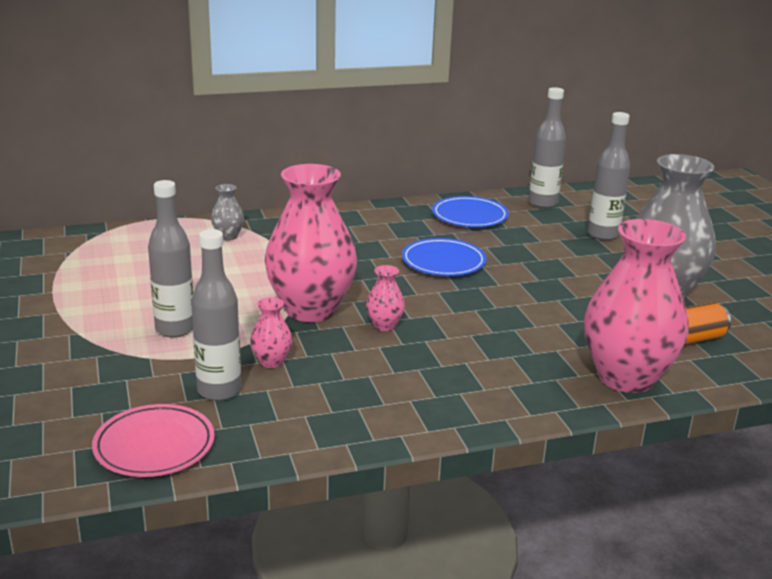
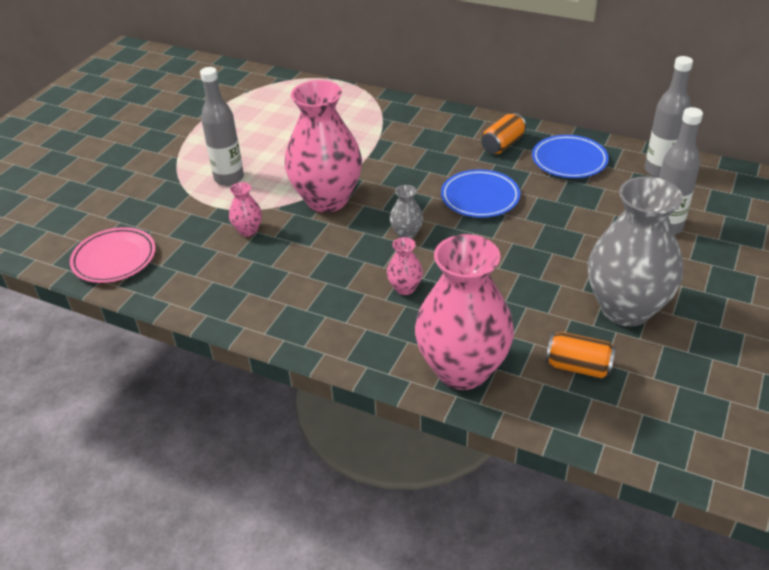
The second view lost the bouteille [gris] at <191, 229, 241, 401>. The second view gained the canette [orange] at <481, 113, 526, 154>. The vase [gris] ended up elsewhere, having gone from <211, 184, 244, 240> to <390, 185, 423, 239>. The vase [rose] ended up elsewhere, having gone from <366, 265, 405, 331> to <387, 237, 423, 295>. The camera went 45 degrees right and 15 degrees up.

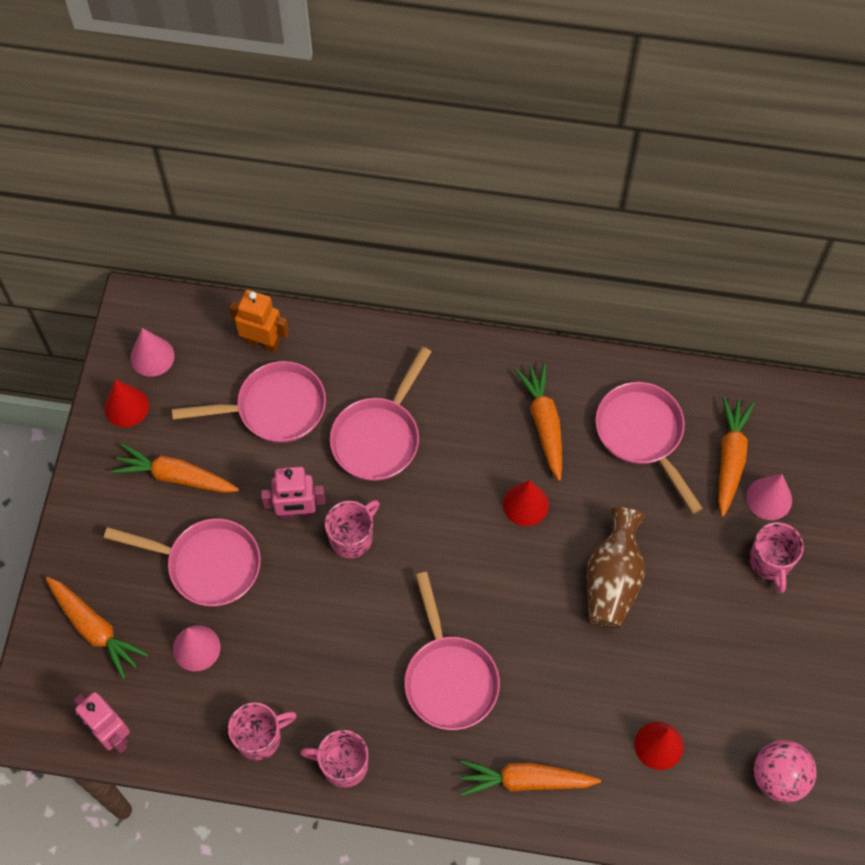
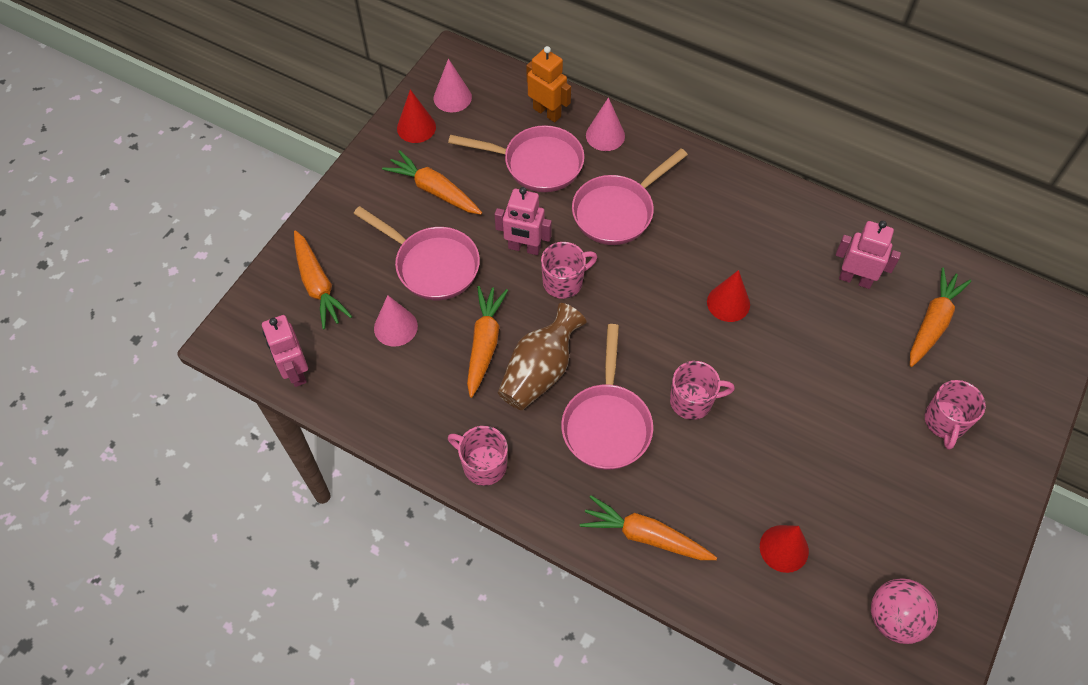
The tasse [rose] ended up elsewhere, having gone from <228, 702, 297, 761> to <670, 361, 735, 420>. The carotte [orange] ended up elsewhere, having gone from <515, 363, 562, 481> to <467, 286, 508, 398>. The vase [marron] ended up elsewhere, having gone from <587, 507, 646, 629> to <498, 303, 587, 410>. The cône [rose] ended up elsewhere, having gone from <746, 474, 792, 520> to <586, 97, 625, 151>. Where the poêle [rose] stood at <595, 382, 703, 514>, the robot [rose] came to stand at <836, 221, 901, 289>. The camera went 20 degrees right and 5 degrees down.

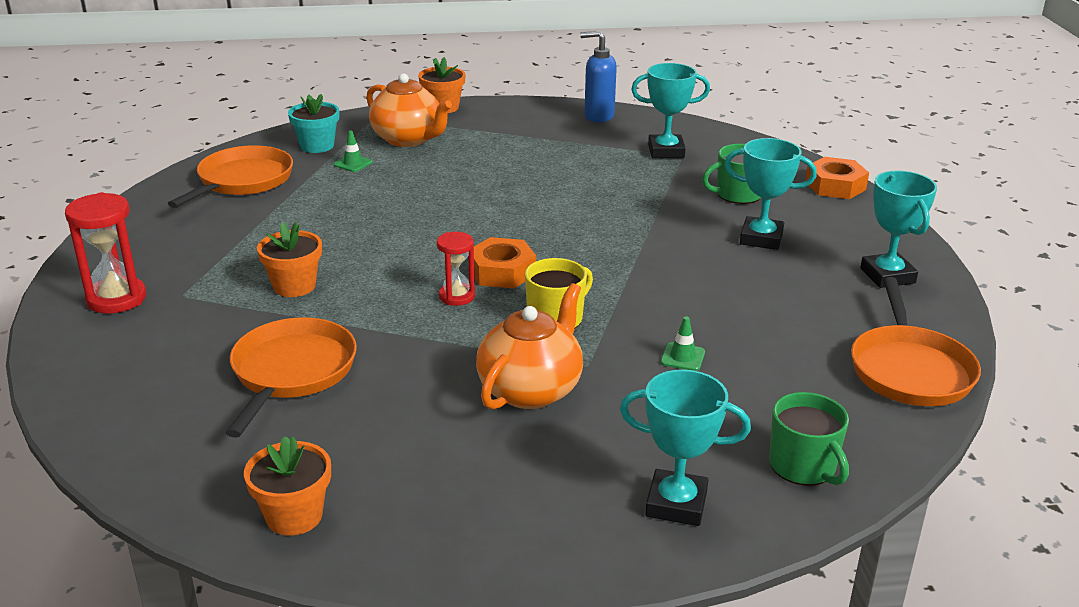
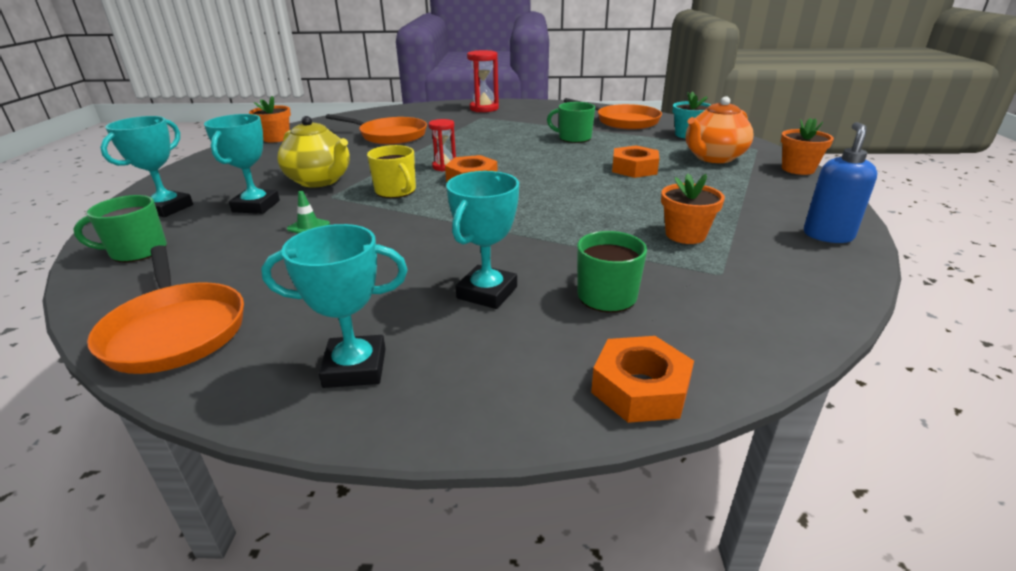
The second view lost the cône de chantier [vert] at <334, 131, 372, 172>. The second view gained the tasse [vert] at <547, 102, 595, 143>. The second view gained the écrou [orange] at <612, 145, 660, 178>. The pot de fleurs [orange] ended up elsewhere, having gone from <257, 222, 322, 297> to <661, 174, 725, 244>. The trophée [turquoise] ended up elsewhere, having gone from <631, 63, 710, 158> to <204, 114, 280, 214>. What was the théière [orange] at <476, 283, 583, 410> turned into the théière [jaune] at <277, 116, 350, 187>. The poêle [orange] at <851, 277, 981, 406> ended up facing another way, 135 degrees counterclockwise from before. The camera went 100 degrees right and 0 degrees up.

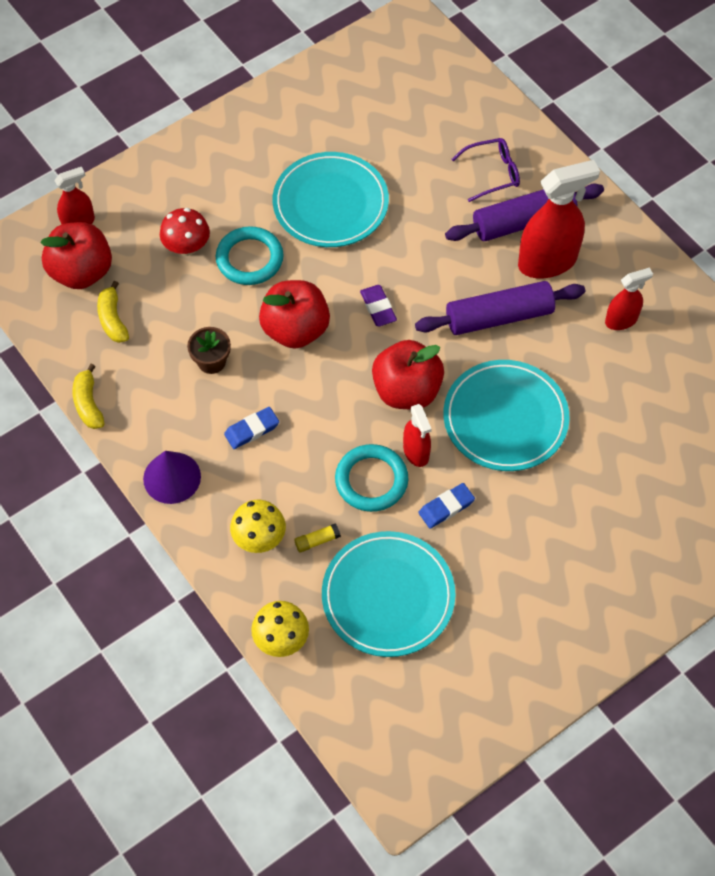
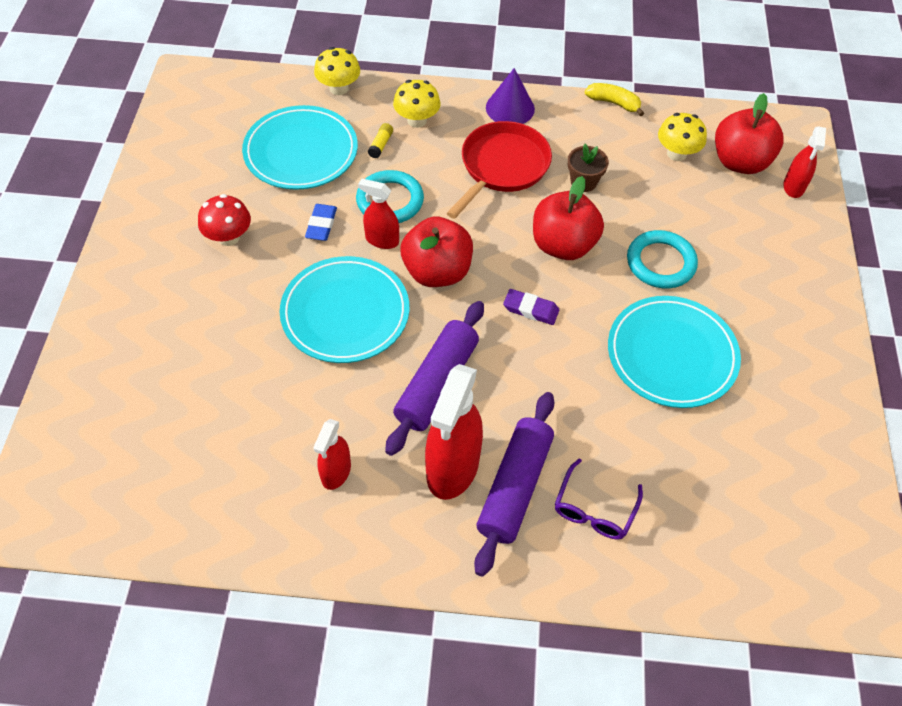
The champignon [rouge] ended up elsewhere, having gone from <160, 208, 210, 256> to <198, 194, 251, 246>. Where the banane [jaune] stood at <97, 281, 129, 343>, the champignon [jaune] came to stand at <658, 113, 707, 161>. Where the gomme [bleu] stood at <224, 407, 279, 449>, the poêle [rouge] came to stand at <447, 121, 552, 219>. The camera went 130 degrees right and 5 degrees down.

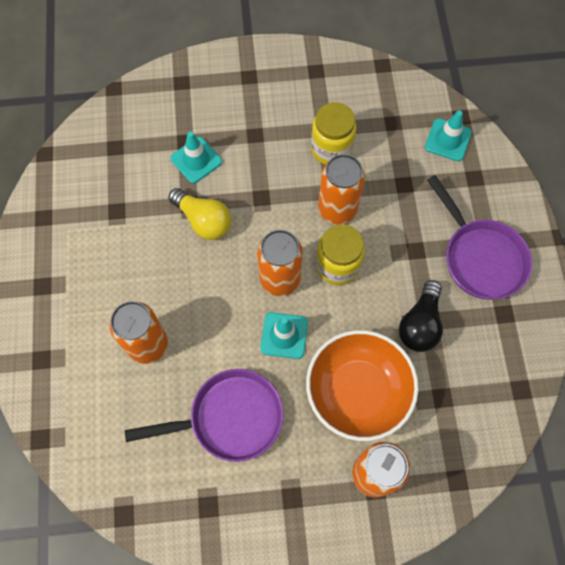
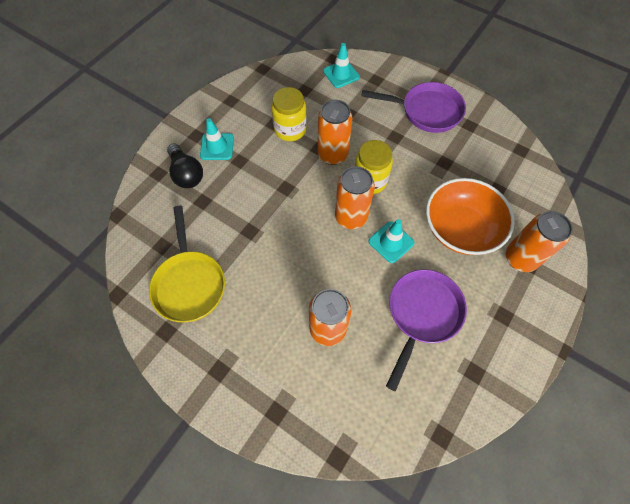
The second view lost the ampoule [jaune] at <168, 188, 231, 240>. The second view gained the poêle [jaune] at <149, 206, 225, 322>. The cône de chantier [turquoise] ended up elsewhere, having gone from <170, 131, 222, 183> to <200, 118, 234, 160>. The ampoule [noir] ended up elsewhere, having gone from <399, 280, 443, 352> to <167, 143, 203, 188>. The camera went 50 degrees left and 5 degrees down.

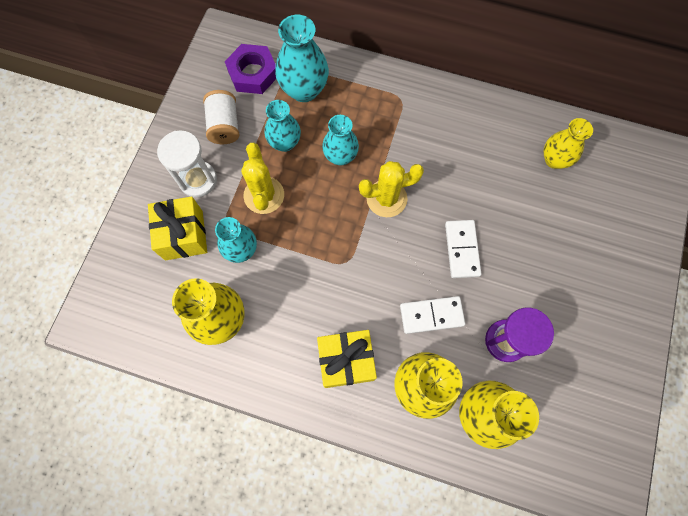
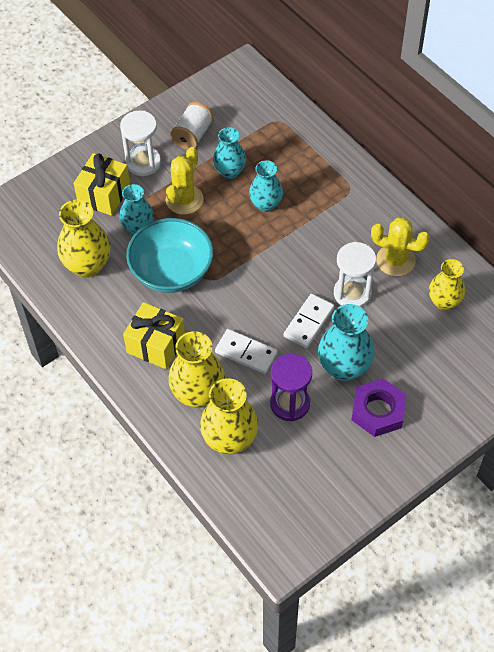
The second view gained the bol [turquoise] at <126, 218, 213, 293>. The second view gained the sablier [blanc] at <334, 242, 376, 307>. The écrou [violet] ended up elsewhere, having gone from <225, 44, 276, 94> to <351, 378, 407, 437>. The vase [turquoise] ended up elsewhere, having gone from <275, 15, 329, 102> to <318, 304, 374, 381>. The cactus [jaune] ended up elsewhere, having gone from <359, 161, 424, 217> to <371, 217, 430, 276>. The camera went 35 degrees right and 15 degrees down.

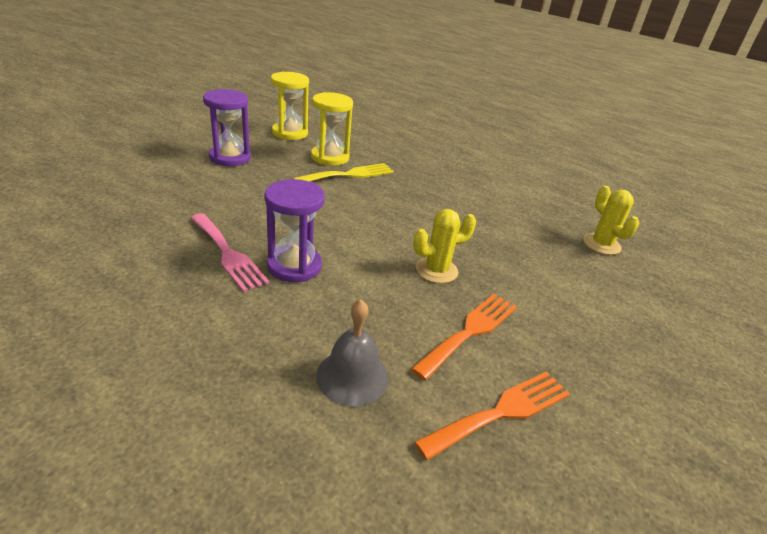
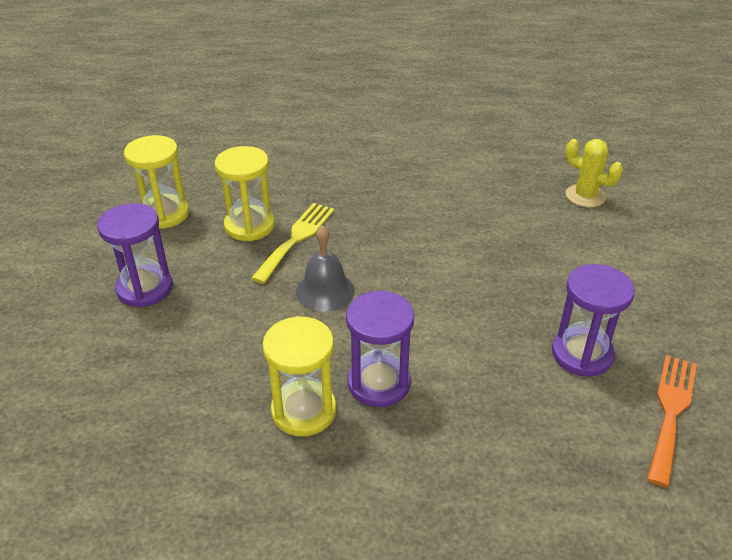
The second view lost the cactus [jaune] at <413, 209, 476, 283>. The cloche [gris] ended up elsewhere, having gone from <316, 299, 389, 406> to <296, 225, 355, 312>. Where the fourchette [rose] stood at <191, 213, 269, 292>, the sablier [jaune] came to stand at <262, 316, 337, 436>. Where the fourchette [orange] stood at <411, 294, 517, 380>, the sablier [violet] came to stand at <552, 264, 635, 377>. The camera went 30 degrees left and 5 degrees up.

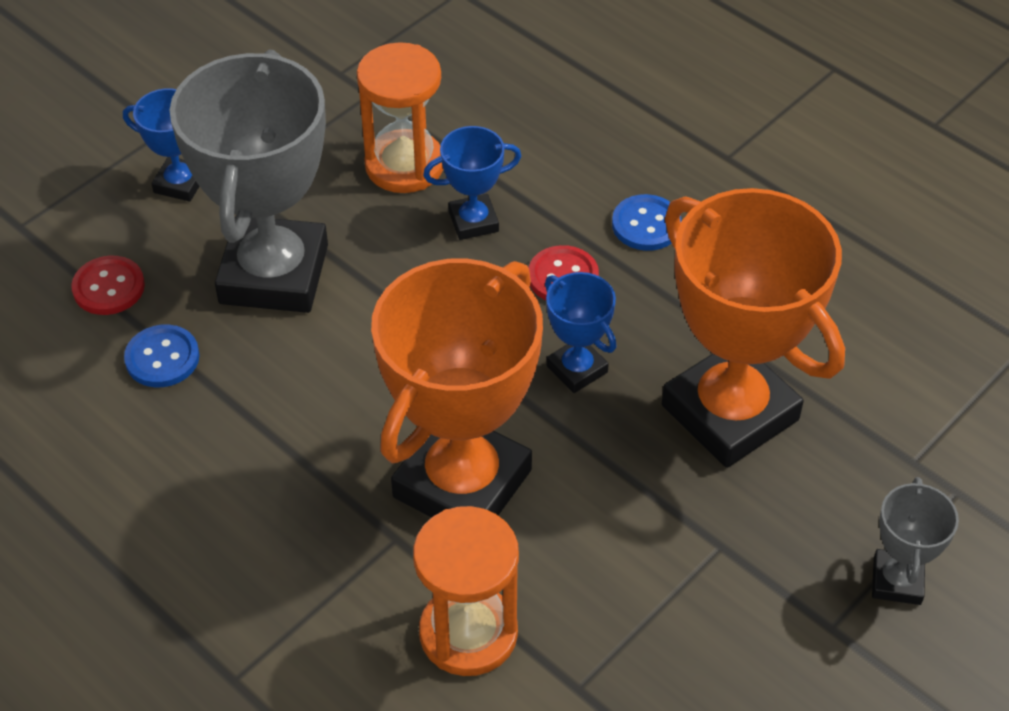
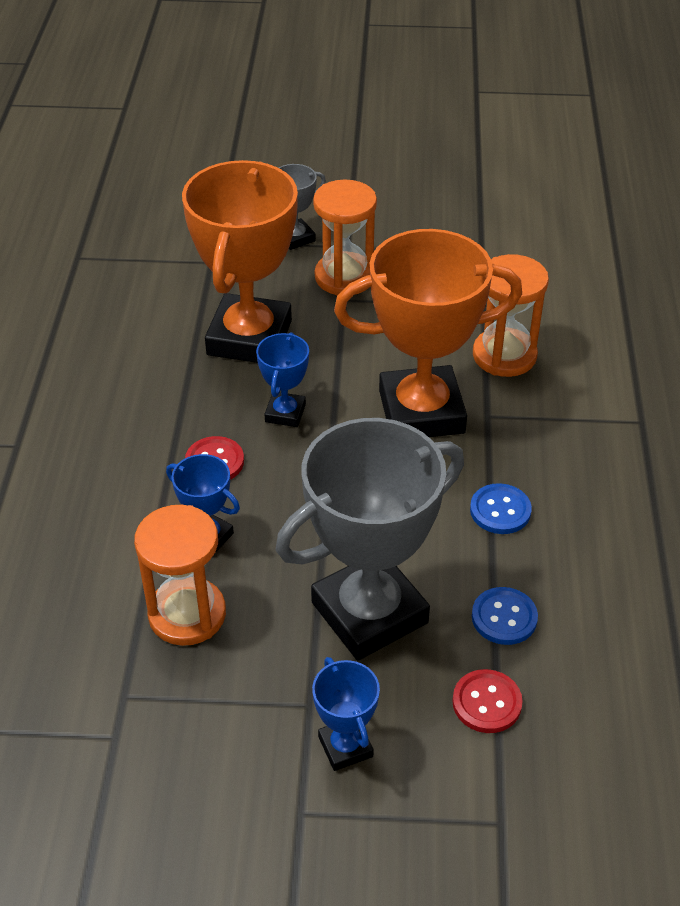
The second view gained the sablier [orange] at <313, 180, 377, 296>. The bouton [bleu] ended up elsewhere, having gone from <612, 194, 681, 251> to <470, 483, 532, 534>. The camera went 130 degrees left and 5 degrees down.

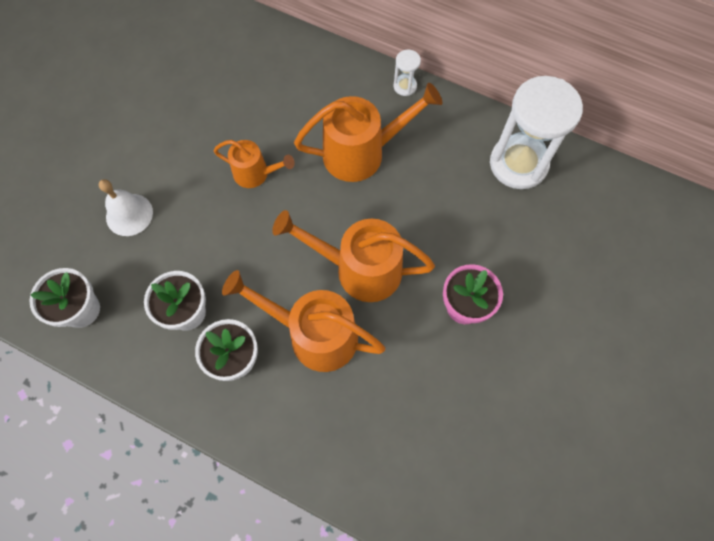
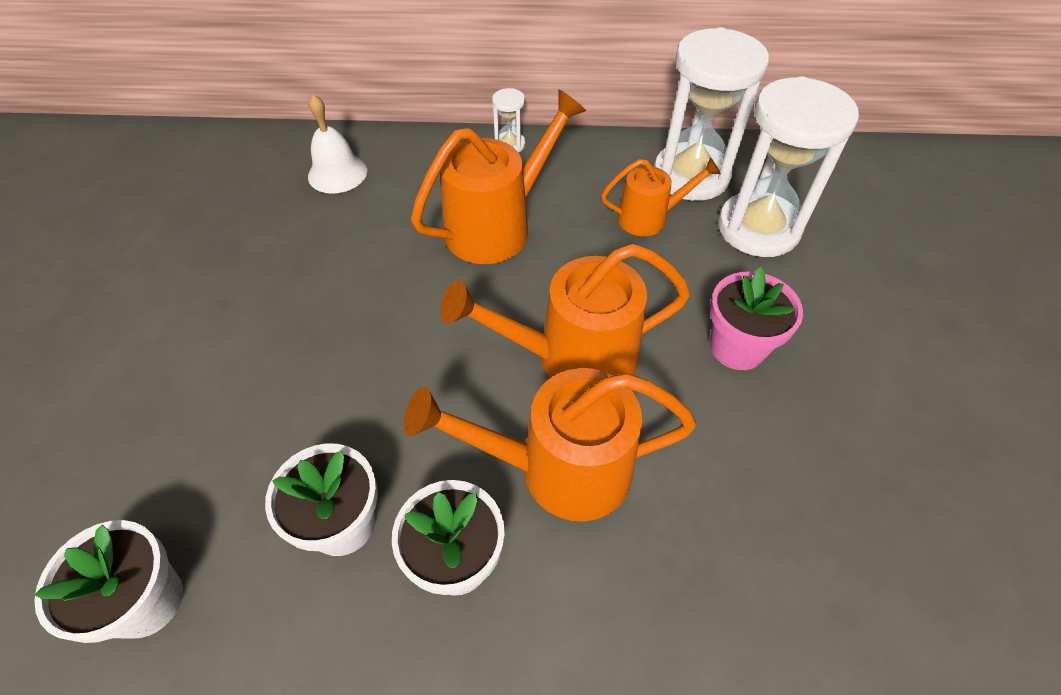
The second view gained the sablier [blanc] at <718, 76, 859, 257>. The cloche [blanc] ended up elsewhere, having gone from <99, 179, 153, 236> to <308, 94, 367, 194>. The arrosoir [orange] ended up elsewhere, having gone from <214, 140, 295, 188> to <601, 157, 721, 236>. The camera went 25 degrees left and 15 degrees down.

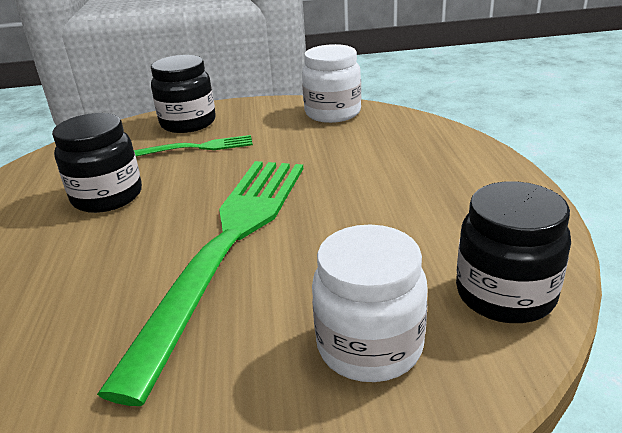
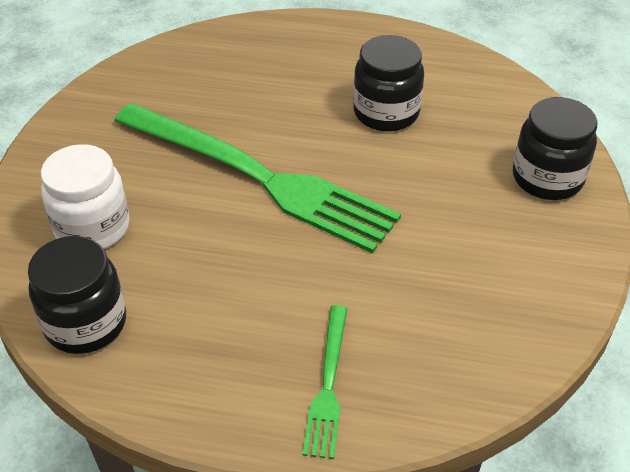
The second view lost the bocal [blanc] at <302, 44, 361, 123>. The fourchette [vert] ended up elsewhere, having gone from <134, 135, 253, 156> to <303, 305, 348, 459>. The camera went 105 degrees right and 15 degrees up.

